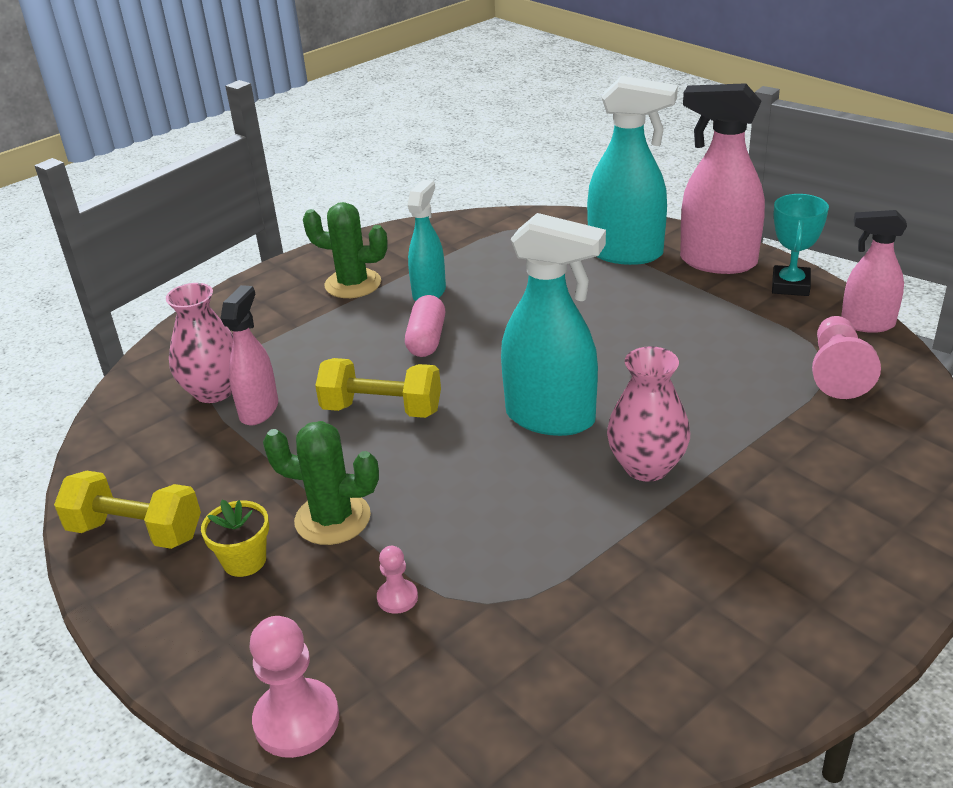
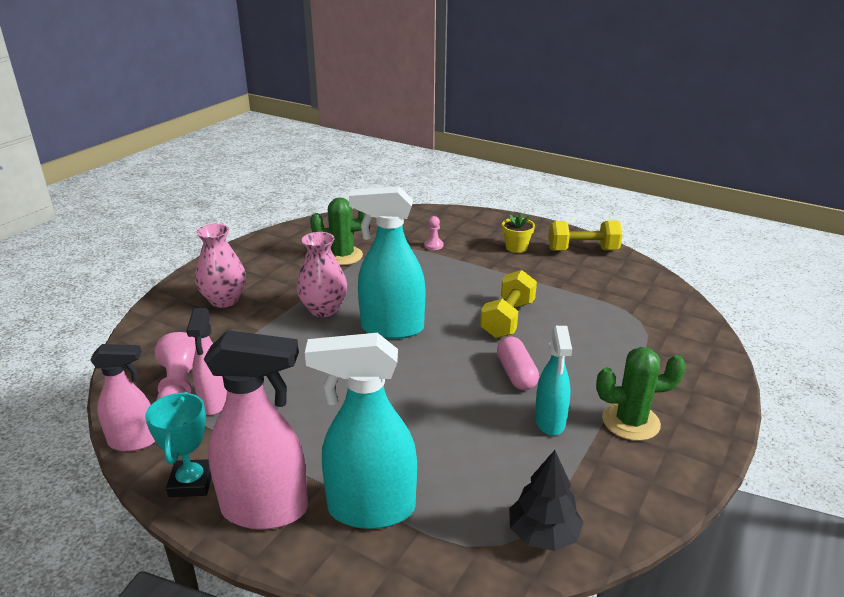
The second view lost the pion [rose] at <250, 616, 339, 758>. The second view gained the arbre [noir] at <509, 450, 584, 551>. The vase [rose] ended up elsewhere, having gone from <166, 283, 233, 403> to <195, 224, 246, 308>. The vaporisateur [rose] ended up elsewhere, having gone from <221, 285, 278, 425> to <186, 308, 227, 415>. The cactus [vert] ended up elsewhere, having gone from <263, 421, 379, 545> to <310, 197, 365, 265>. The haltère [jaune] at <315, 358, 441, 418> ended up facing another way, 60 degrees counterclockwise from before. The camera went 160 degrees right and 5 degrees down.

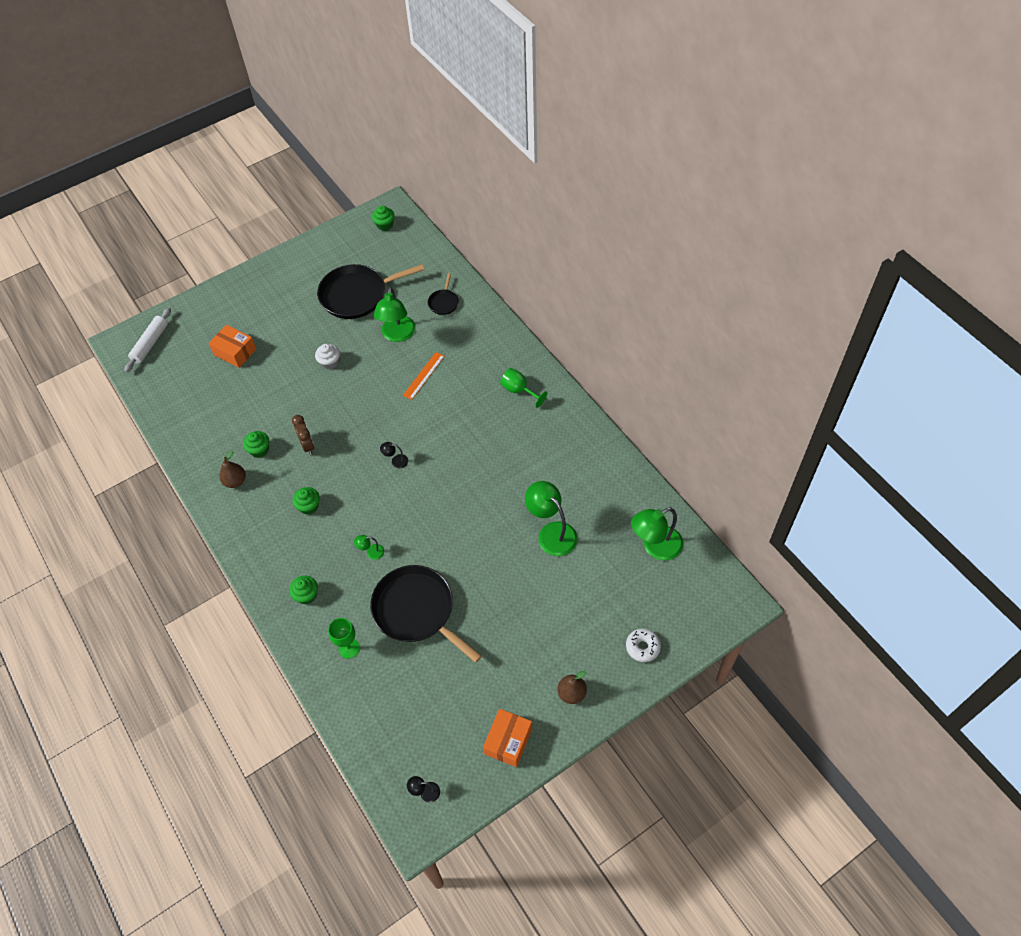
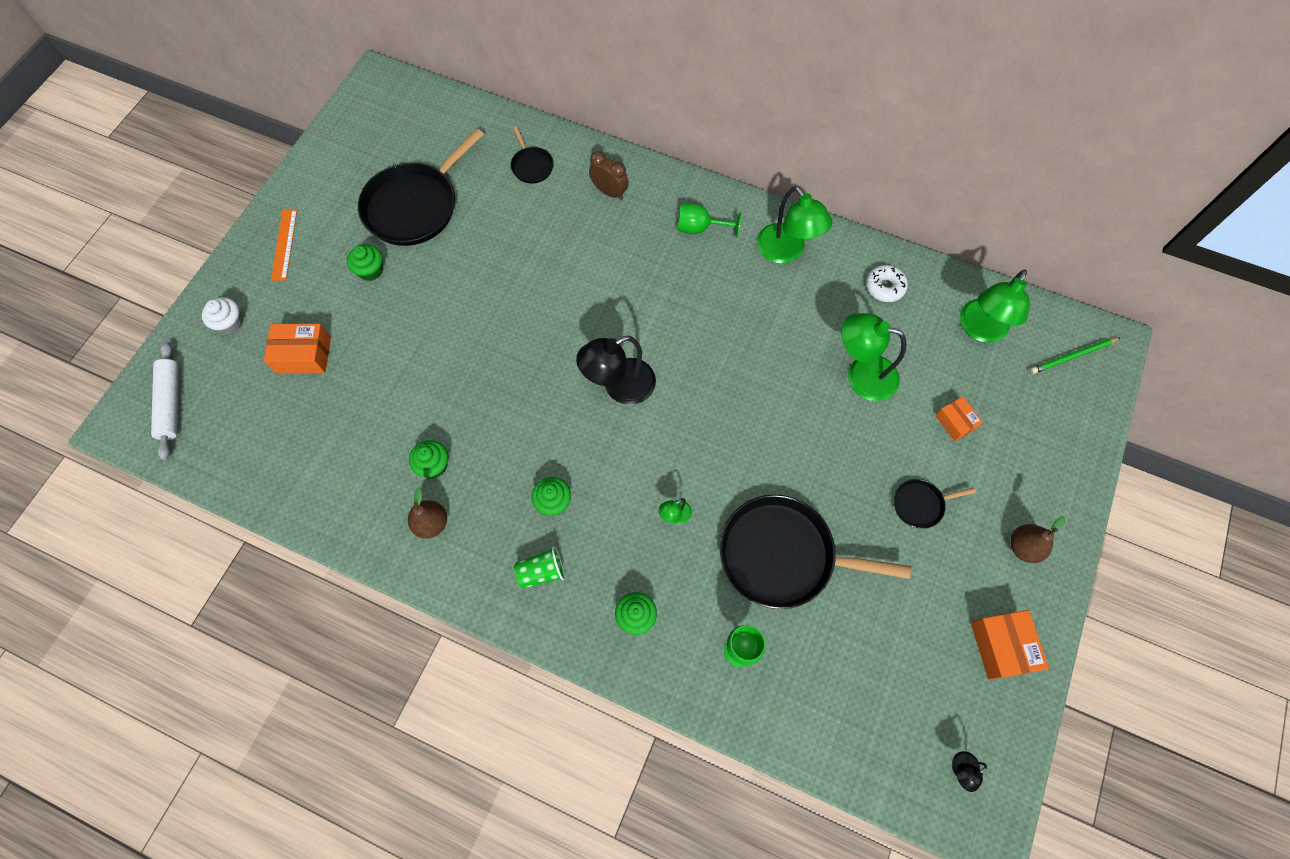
The second view gained the gobelet [vert] at <514, 546, 565, 589>. The second view gained the poêle [noir] at <894, 479, 976, 529>. The second view gained the boîte [orange] at <935, 397, 983, 441>. The second view gained the crayon [vert] at <1030, 337, 1121, 374>. The réveil [marron] ended up elsewhere, having gone from <292, 415, 314, 455> to <589, 151, 629, 200>. The muffin [blanc] ended up elsewhere, having gone from <315, 344, 340, 370> to <202, 297, 243, 334>. The muffin [vert] ended up elsewhere, having gone from <372, 206, 395, 231> to <347, 244, 383, 281>. The lampe [vert] ended up elsewhere, having gone from <374, 287, 416, 342> to <757, 186, 832, 264>. The règle [orange] ended up elsewhere, having gone from <403, 352, 445, 400> to <271, 209, 297, 281>. The beignet [blanc] ended up elsewhere, having gone from <626, 628, 661, 662> to <866, 265, 908, 302>. The size of the lampe [noir] at <380, 442, 408, 468> changed by a factor of 2.21. The camera went 35 degrees left and 10 degrees up.

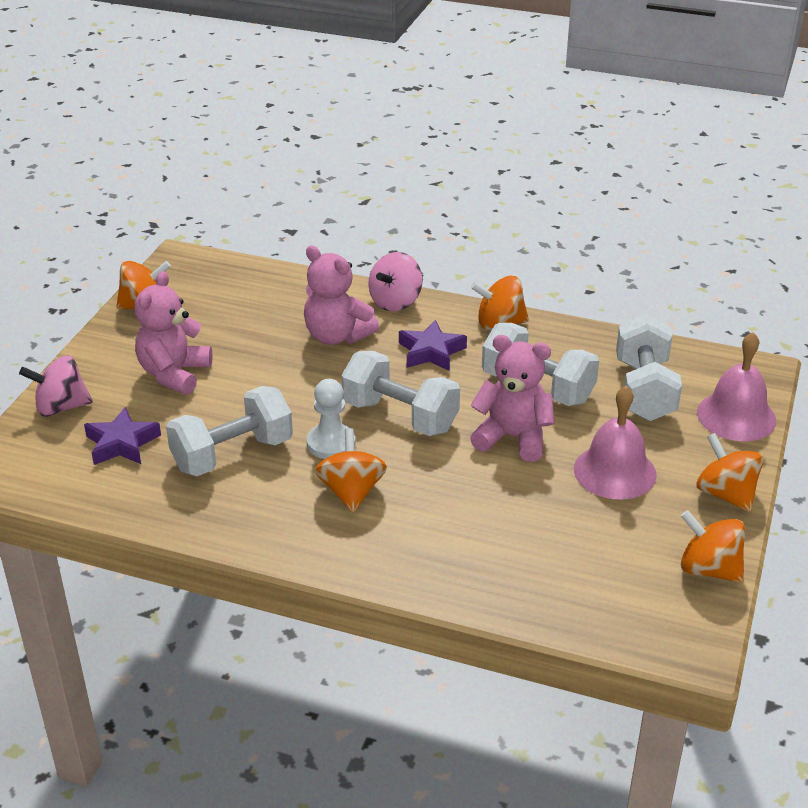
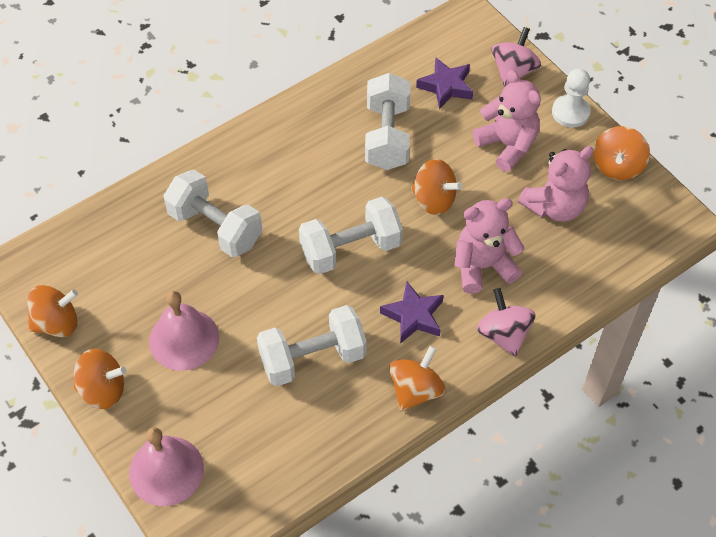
The pion [blanc] ended up elsewhere, having gone from <307, 379, 356, 459> to <552, 68, 591, 127>. The toupie [orange] ended up elsewhere, having gone from <315, 428, 387, 513> to <411, 159, 462, 215>. The ours en peluche [rose] ended up elsewhere, having gone from <470, 335, 555, 462> to <518, 146, 594, 222>. The haltère [blanc] ended up elsewhere, having gone from <616, 314, 682, 421> to <163, 170, 262, 257>. The camera went 125 degrees right and 20 degrees up.

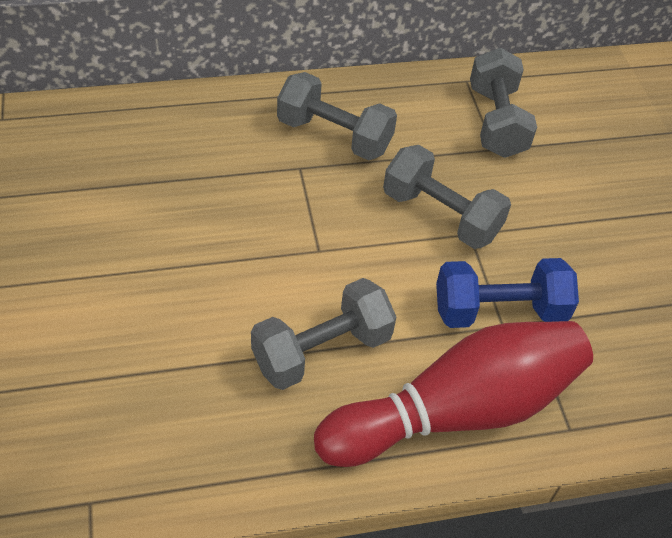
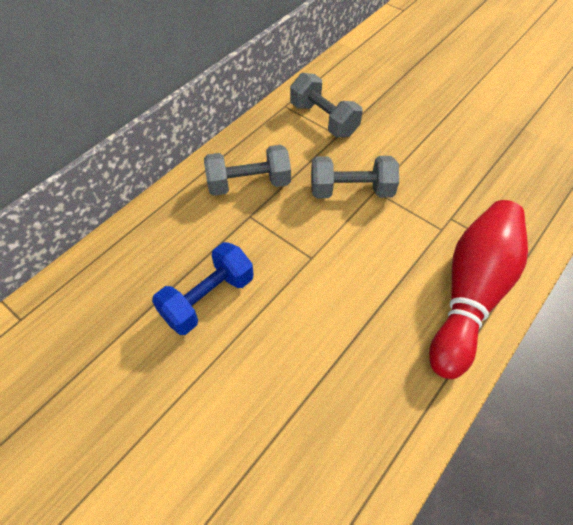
The second view lost the haltère [gris] at <251, 278, 396, 390>. The haltère [bleu] ended up elsewhere, having gone from <436, 258, 579, 328> to <152, 242, 254, 335>. The camera went 35 degrees left and 5 degrees up.

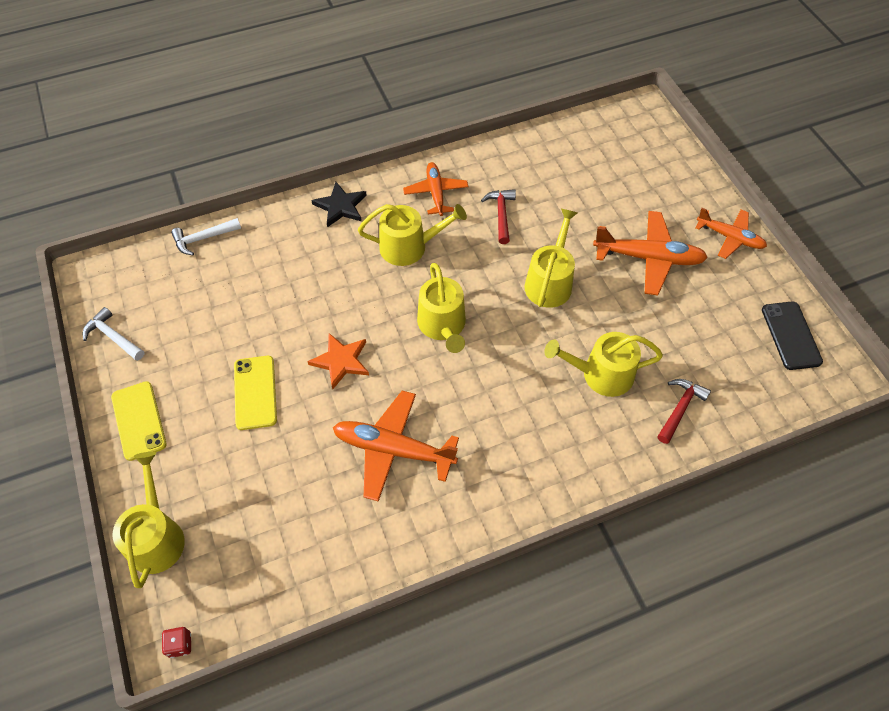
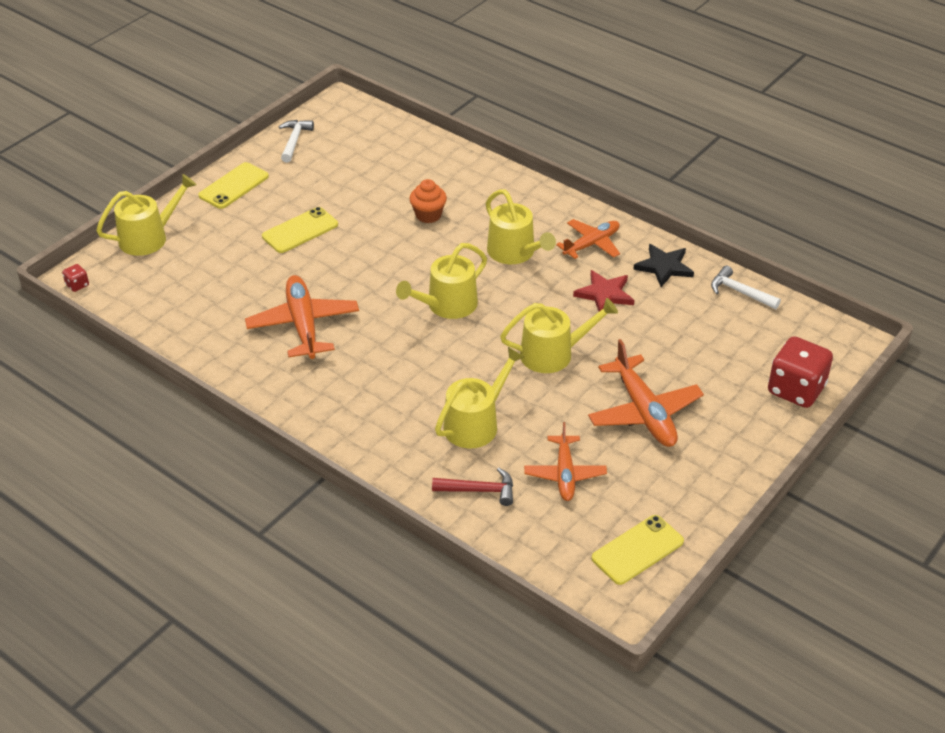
The second view lost the étoile [orange] at <307, 333, 369, 389>. The second view gained the muffin [orange] at <409, 179, 447, 223>. The second view gained the dé [rouge] at <768, 336, 833, 408>. The marteau [blanc] ended up elsewhere, having gone from <171, 218, 241, 255> to <711, 266, 781, 309>. The étoile [noir] ended up elsewhere, having gone from <311, 182, 367, 227> to <633, 244, 694, 287>. The avion [orange] ended up elsewhere, having gone from <695, 208, 767, 259> to <524, 422, 607, 501>. Where the marteau [rouge] stood at <481, 189, 516, 244>, the étoile [rouge] came to stand at <573, 270, 634, 311>. What was the téléphone [noir] at <762, 302, 823, 370> turned into the téléphone [jaune] at <592, 515, 684, 585>. The arrosoir [jaune] at <544, 332, 663, 397> ended up facing another way, 75 degrees clockwise from before. The camera went 60 degrees right and 15 degrees down.

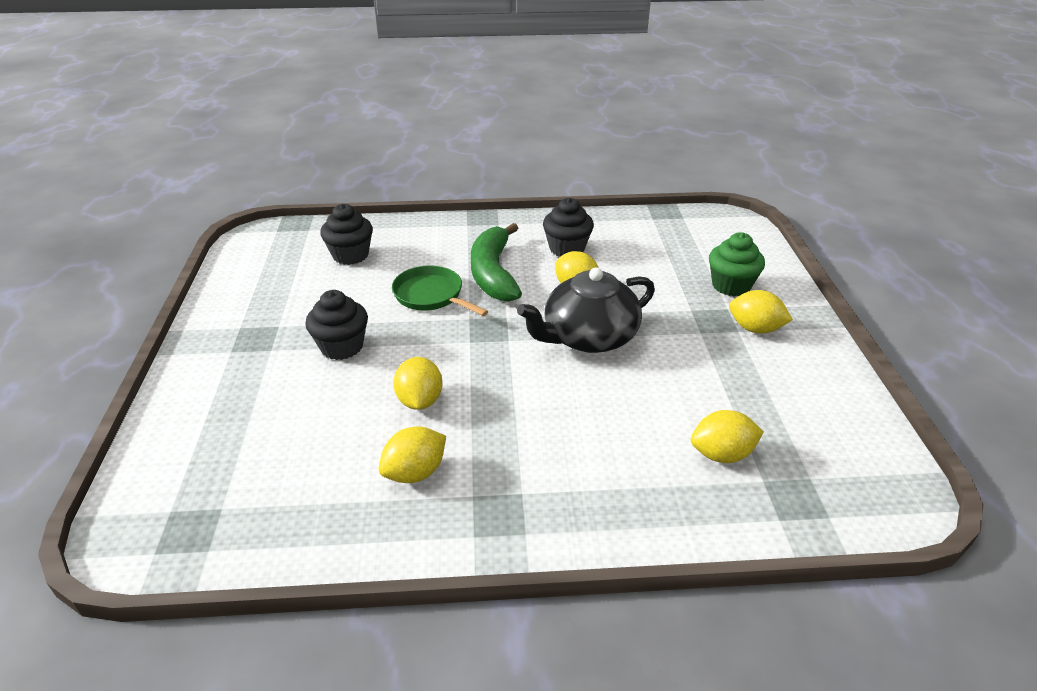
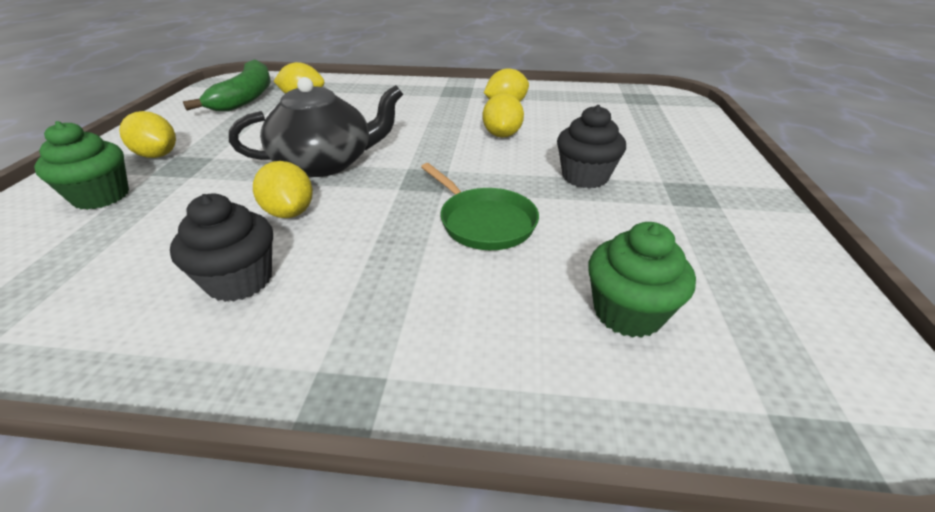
The banane [vert] ended up elsewhere, having gone from <471, 223, 522, 302> to <183, 60, 271, 112>. What was the muffin [noir] at <320, 204, 373, 265> turned into the muffin [vert] at <588, 222, 696, 338>. The camera went 170 degrees left and 0 degrees up.

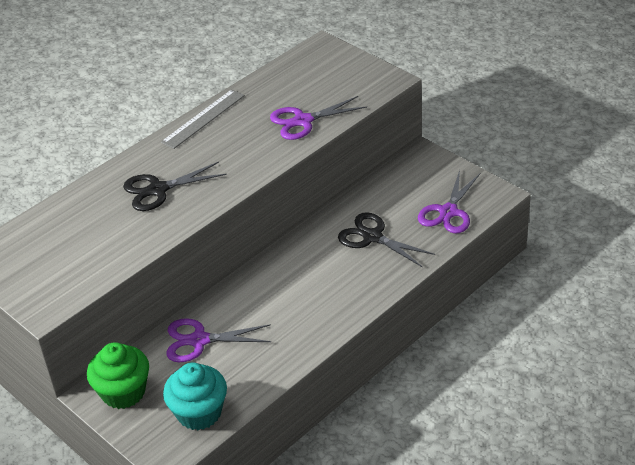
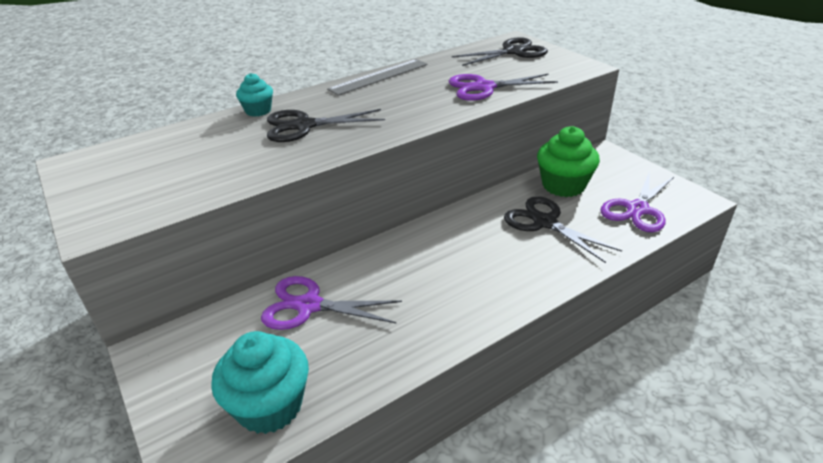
The second view gained the muffin [turquoise] at <236, 73, 273, 117>. The second view gained the ciseaux [noir] at <452, 37, 548, 66>. The muffin [vert] ended up elsewhere, having gone from <87, 342, 149, 409> to <537, 126, 600, 197>. The camera went 10 degrees right and 5 degrees down.

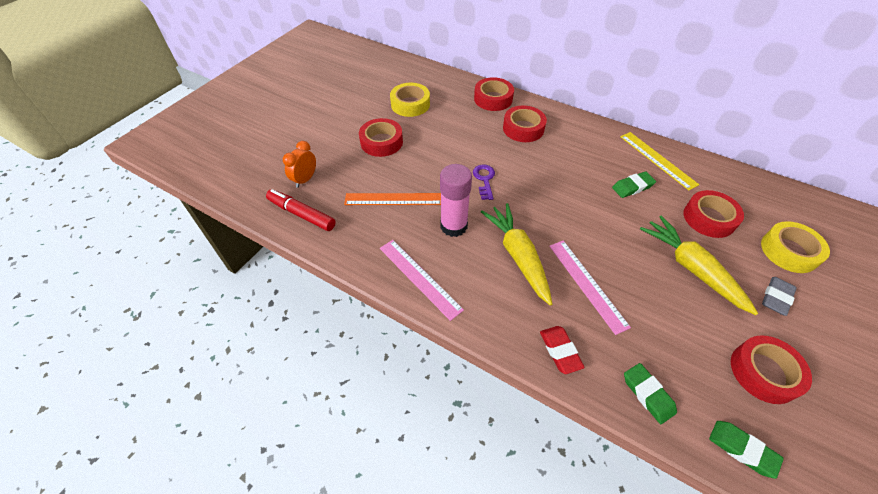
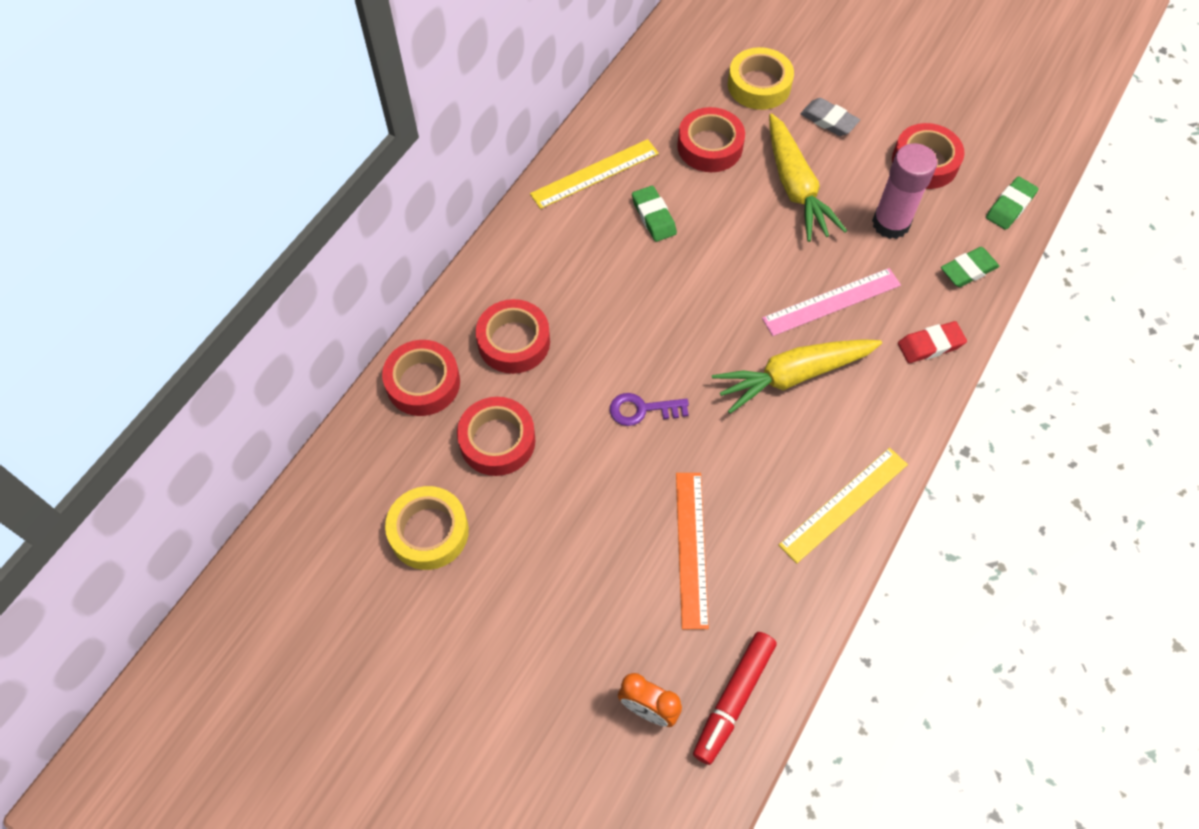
The ruban adhésif [rouge] ended up elsewhere, having gone from <359, 118, 403, 157> to <457, 397, 535, 476>. The bâton de colle [rose] ended up elsewhere, having gone from <440, 164, 472, 237> to <872, 143, 937, 239>. What was the règle [rose] at <380, 240, 464, 321> turned into the règle [jaune] at <779, 448, 908, 563>. The carotte [jaune] at <640, 216, 758, 315> ended up facing another way, 75 degrees counterclockwise from before. The camera went 90 degrees left and 10 degrees up.

